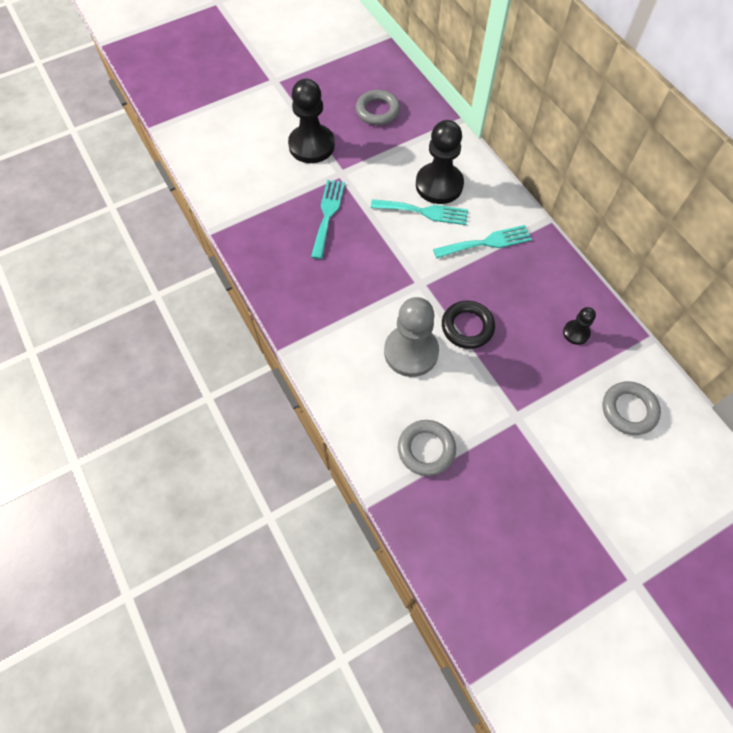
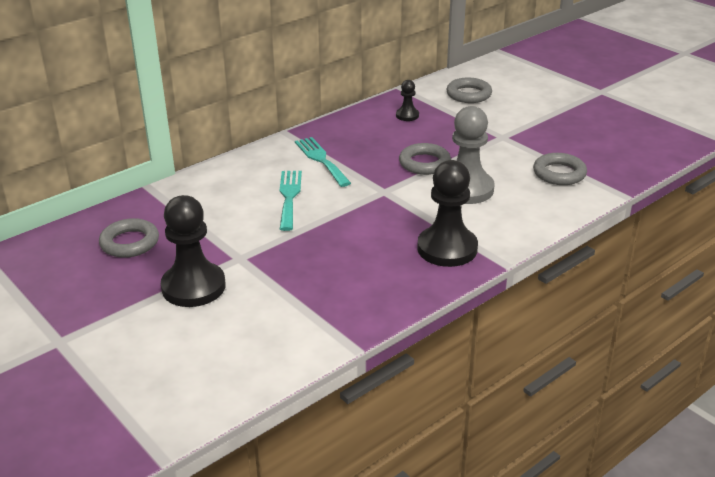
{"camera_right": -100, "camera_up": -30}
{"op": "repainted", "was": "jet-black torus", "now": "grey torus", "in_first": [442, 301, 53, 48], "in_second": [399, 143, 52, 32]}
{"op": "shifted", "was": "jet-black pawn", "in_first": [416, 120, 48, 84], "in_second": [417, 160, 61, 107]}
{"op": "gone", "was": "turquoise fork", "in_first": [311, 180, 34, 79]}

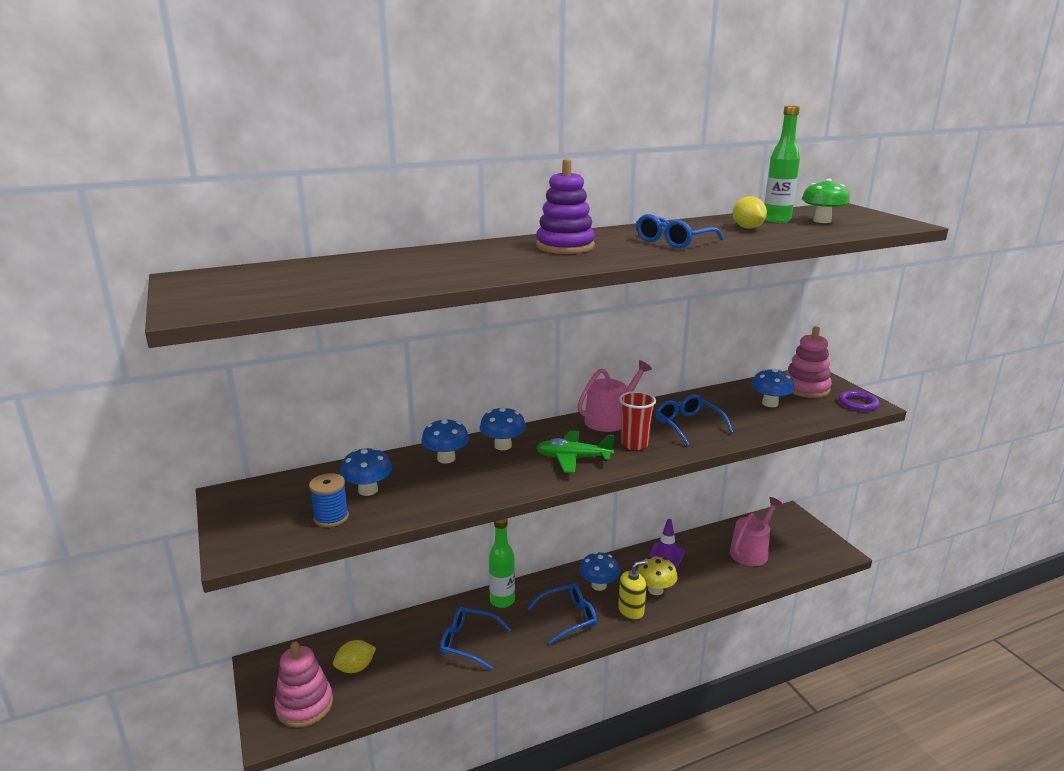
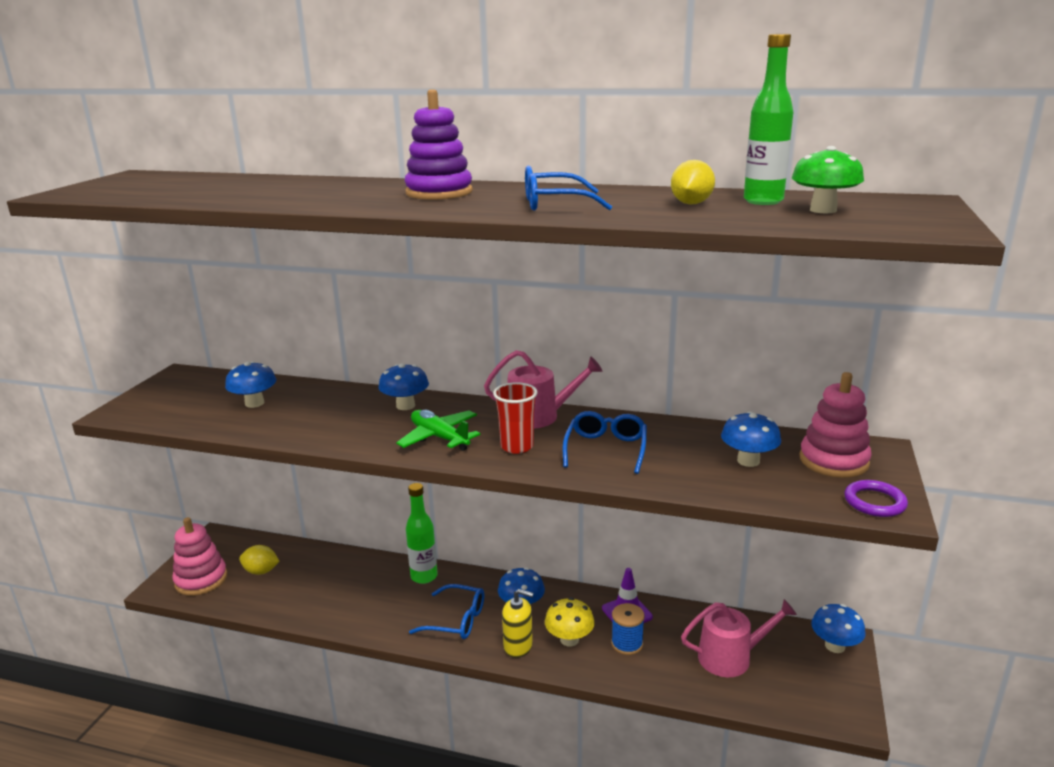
{"camera_right": 40, "camera_up": 0}
{"op": "shifted", "was": "cobalt reel of thread", "in_first": [309, 473, 40, 54], "in_second": [611, 603, 34, 52]}
{"op": "shifted", "was": "cobalt fungus", "in_first": [421, 418, 48, 45], "in_second": [811, 604, 55, 49]}
{"op": "gone", "was": "cobalt glasses", "in_first": [440, 607, 71, 63]}

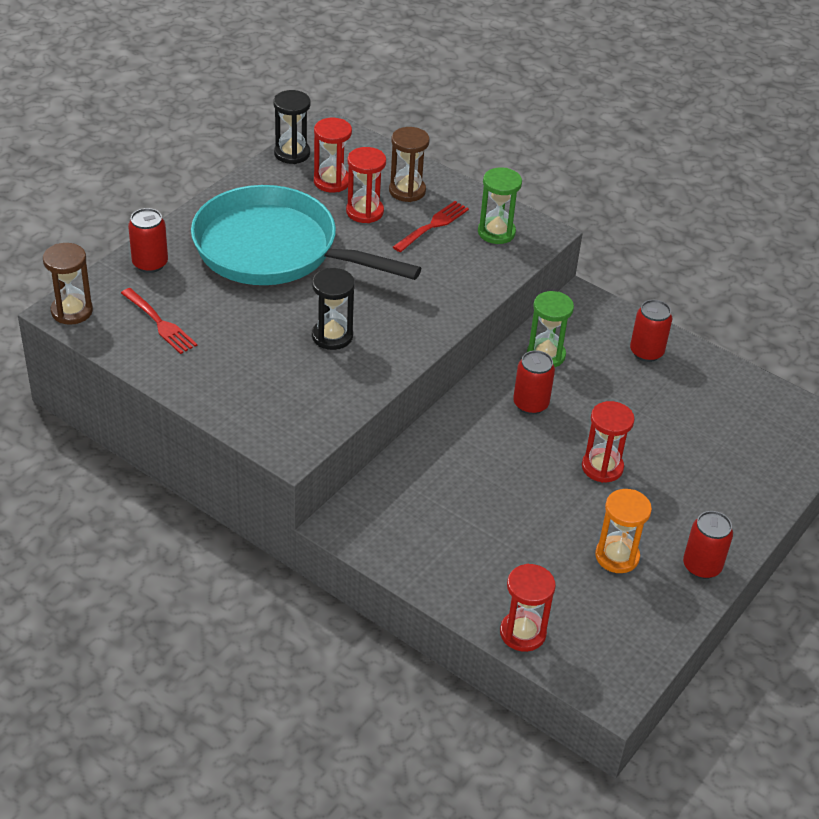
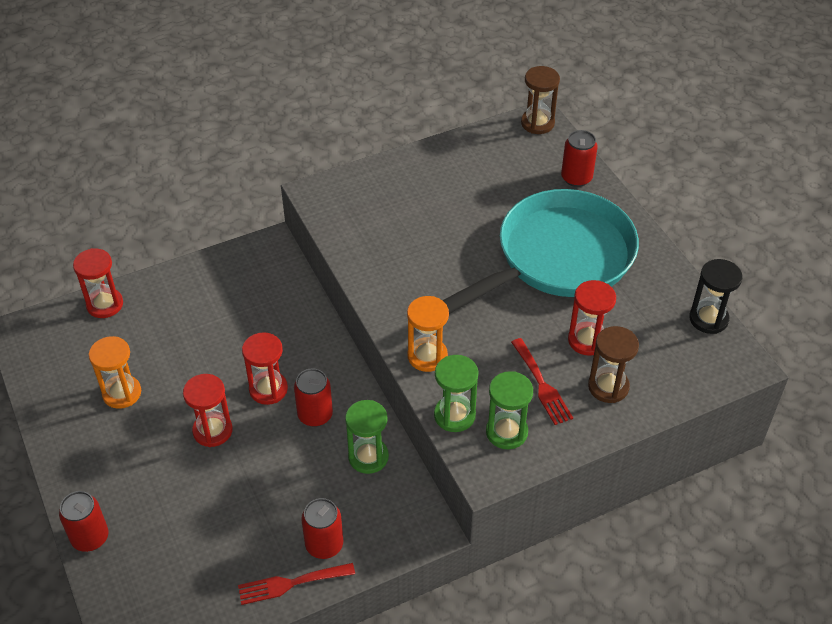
{"camera_right": 120, "camera_up": 5}
{"op": "shifted", "was": "crimson soda can", "in_first": [683, 511, 50, 68], "in_second": [59, 491, 49, 61]}
{"op": "shifted", "was": "crimson fork", "in_first": [121, 288, 76, 66], "in_second": [238, 563, 117, 42]}
{"op": "shifted", "was": "crimson hourglass", "in_first": [314, 118, 38, 75], "in_second": [242, 332, 46, 73]}
{"op": "new", "now": "bright orange hourglass", "in_second": [407, 296, 42, 76]}
{"op": "new", "now": "leaf-green hourglass", "in_second": [434, 355, 45, 77]}
{"op": "gone", "was": "jet-black hourglass", "in_first": [312, 268, 43, 82]}

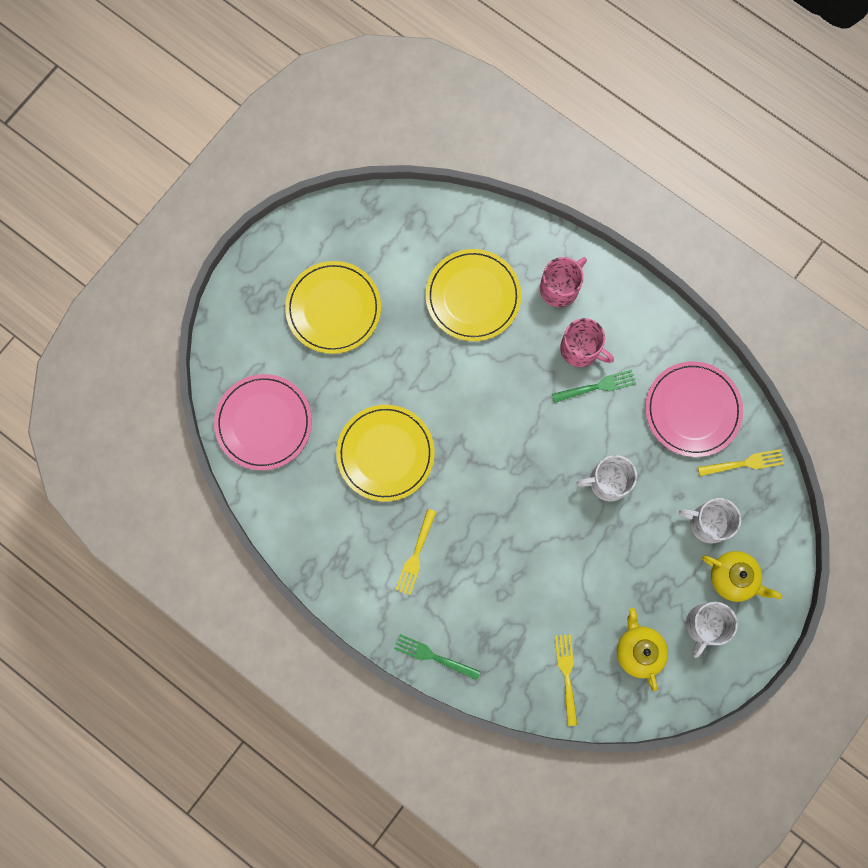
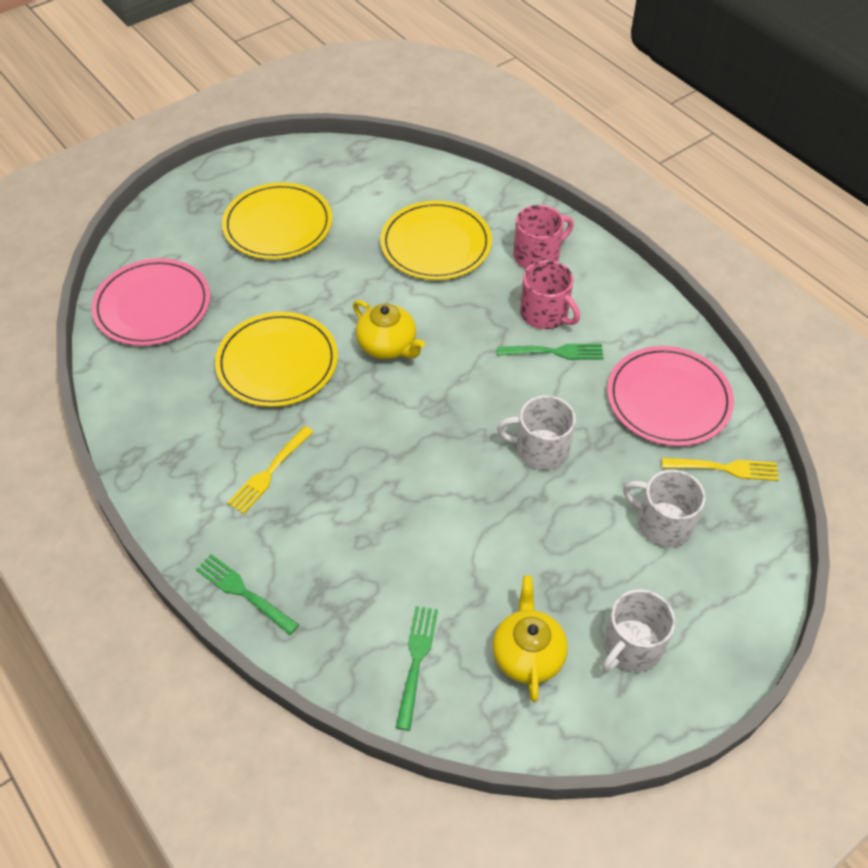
{"camera_right": 15, "camera_up": -25}
{"op": "shifted", "was": "yellow china teapot", "in_first": [702, 551, 80, 51], "in_second": [353, 300, 72, 59]}
{"op": "repainted", "was": "yellow fork", "now": "leaf-green fork", "in_first": [555, 634, 22, 92], "in_second": [396, 606, 42, 125]}

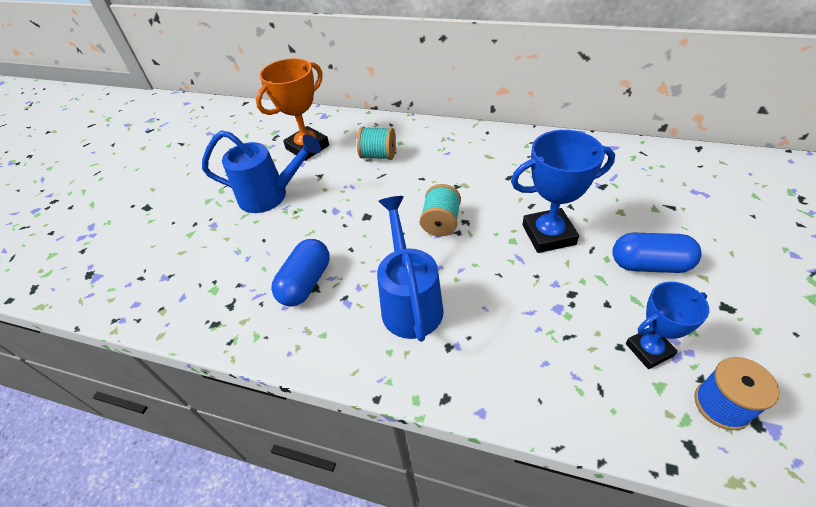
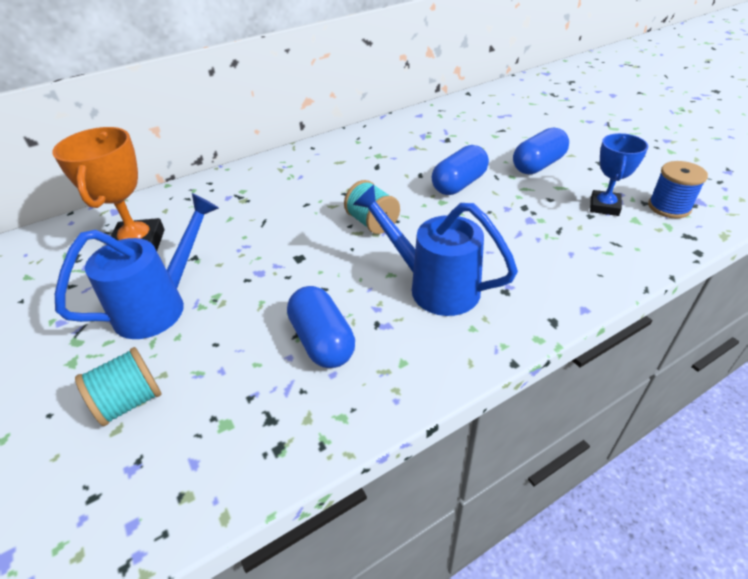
{"camera_right": -50, "camera_up": -5}
{"op": "shifted", "was": "turquoise reel of thread", "in_first": [357, 127, 39, 33], "in_second": [75, 347, 86, 79]}
{"op": "swapped", "was": "cobalt prize cup", "now": "cobalt pill shape", "in_first": [511, 130, 104, 123], "in_second": [432, 145, 57, 50]}

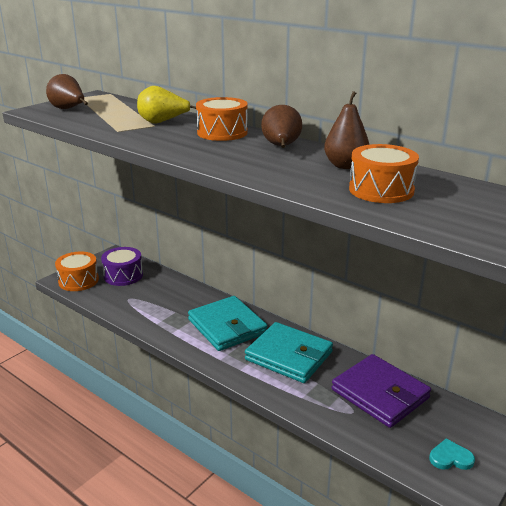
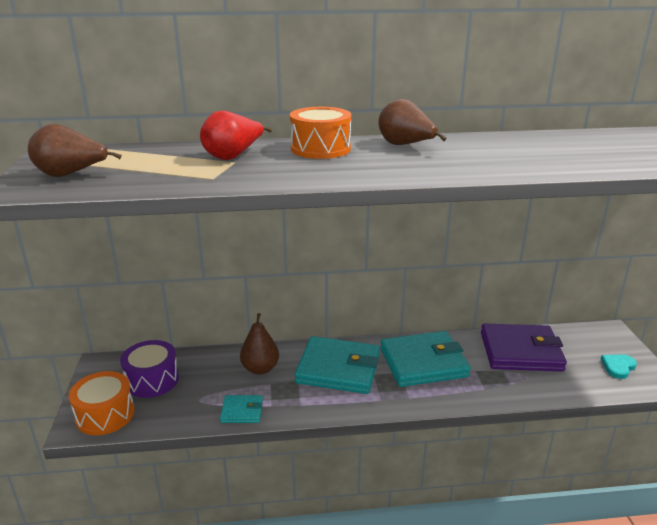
{"camera_right": -45, "camera_up": 0}
{"op": "repainted", "was": "yellow toy pear", "now": "crimson toy pear", "in_first": [137, 86, 59, 38], "in_second": [200, 111, 72, 49]}
{"op": "new", "now": "turquoise card wallet", "in_second": [220, 395, 43, 28]}
{"op": "shifted", "was": "brown toy pear", "in_first": [324, 91, 45, 78], "in_second": [240, 313, 39, 62]}
{"op": "gone", "was": "bright orange toy drum", "in_first": [349, 144, 70, 59]}

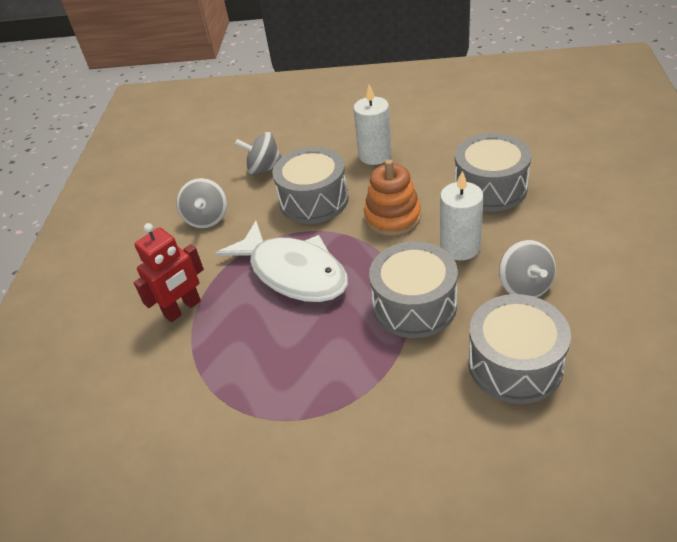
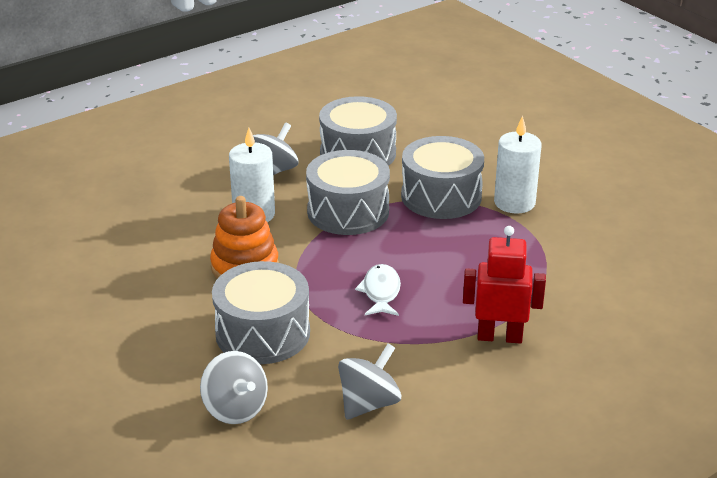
{"camera_right": -135, "camera_up": -10}
{"op": "scaled", "was": "pure white fish", "in_first": [216, 221, 132, 81], "in_second": [355, 264, 46, 52], "ratio": 0.47}
{"op": "shifted", "was": "grey toy drum", "in_first": [455, 133, 76, 79], "in_second": [401, 136, 83, 83]}
{"op": "shifted", "was": "pure white pillar candle", "in_first": [353, 84, 39, 81], "in_second": [494, 116, 48, 98]}

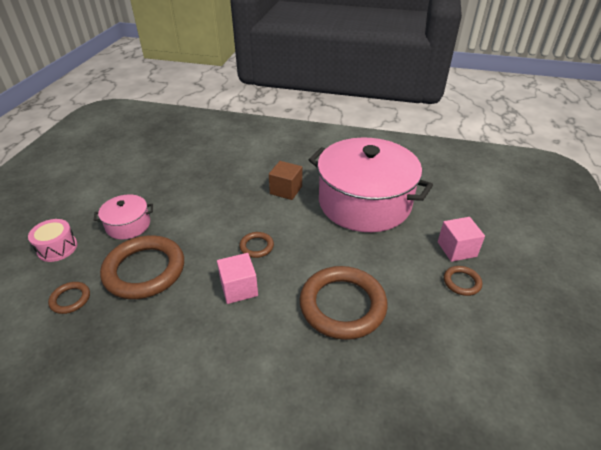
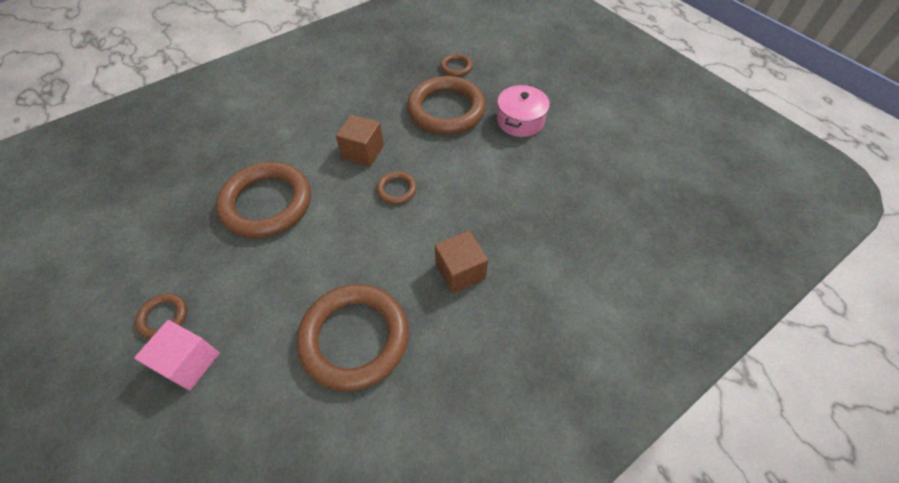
{"camera_right": 130, "camera_up": 15}
{"op": "swapped", "was": "pink cooking pot", "now": "brown torus", "in_first": [309, 137, 124, 95], "in_second": [297, 284, 112, 107]}
{"op": "repainted", "was": "pink cube", "now": "brown cube", "in_first": [217, 253, 41, 51], "in_second": [336, 114, 48, 53]}
{"op": "gone", "was": "pink toy drum", "in_first": [28, 219, 49, 43]}

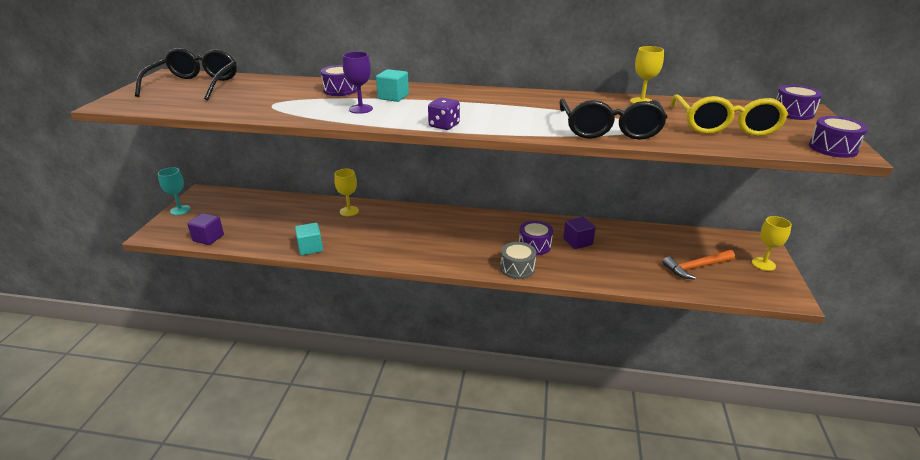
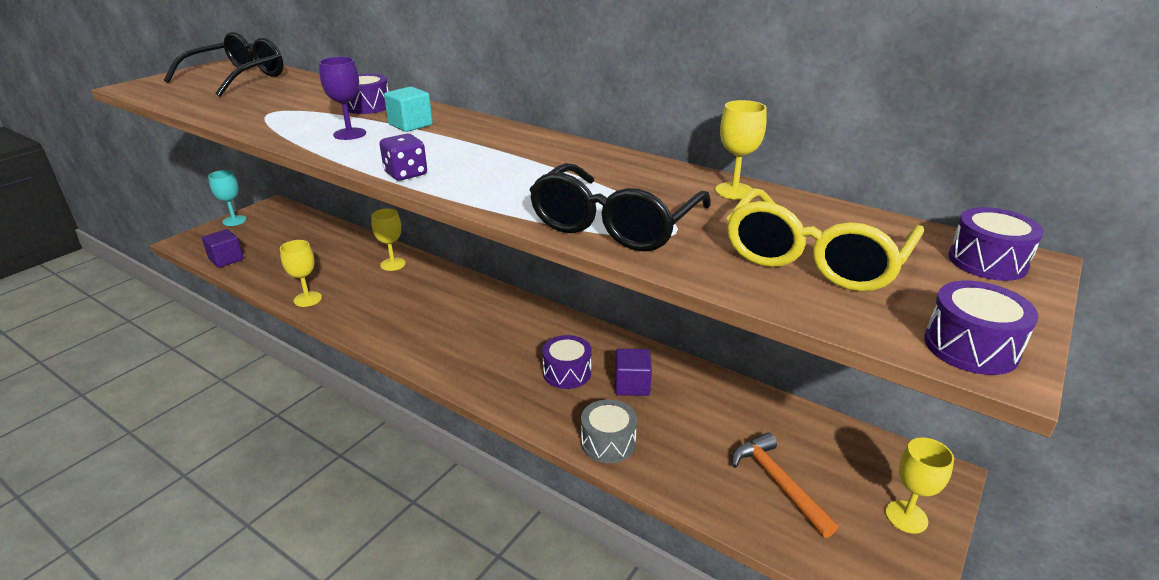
{"camera_right": 25, "camera_up": 0}
{"op": "swapped", "was": "turquoise cube", "now": "yellow chalice", "in_first": [295, 223, 28, 32], "in_second": [280, 240, 42, 67]}
{"op": "shifted", "was": "grey toy drum", "in_first": [500, 242, 36, 37], "in_second": [581, 399, 56, 64]}
{"op": "rotated", "was": "bright orange claw hammer", "in_first": [662, 250, 73, 30], "in_second": [732, 432, 106, 106], "clockwise": 60}

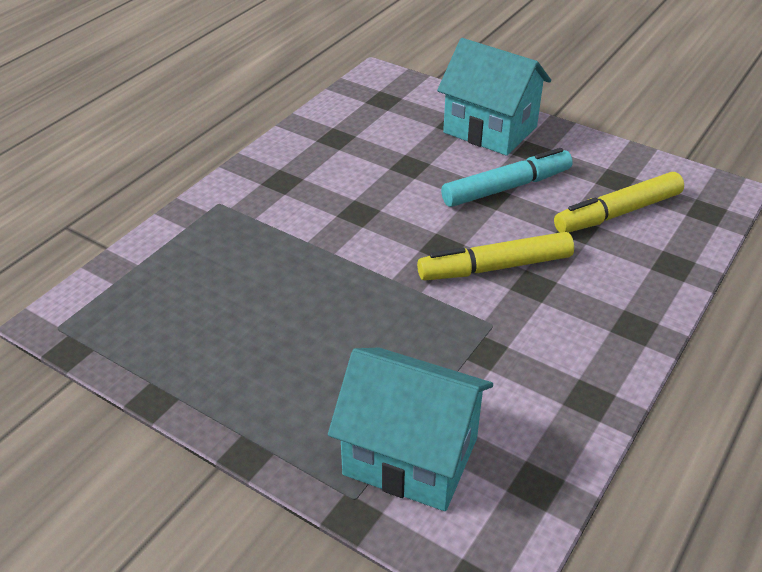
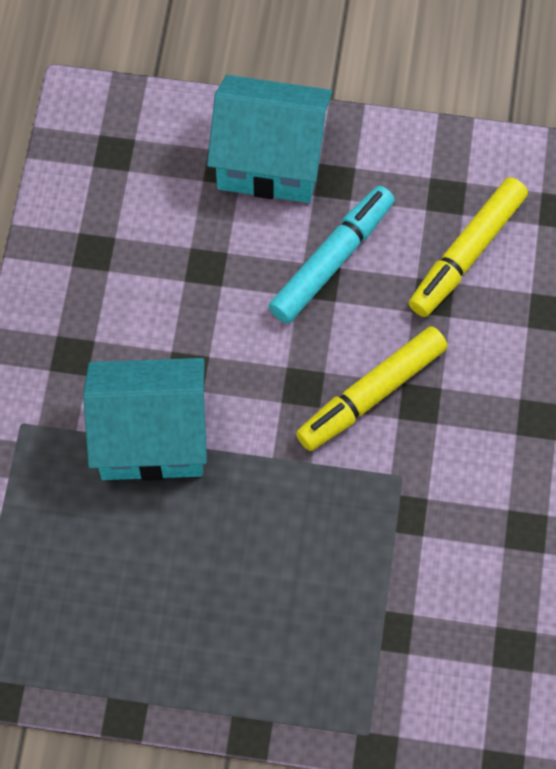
{"camera_right": -25, "camera_up": 25}
{"op": "shifted", "was": "turquoise cottage", "in_first": [328, 348, 165, 163], "in_second": [83, 358, 124, 123]}

